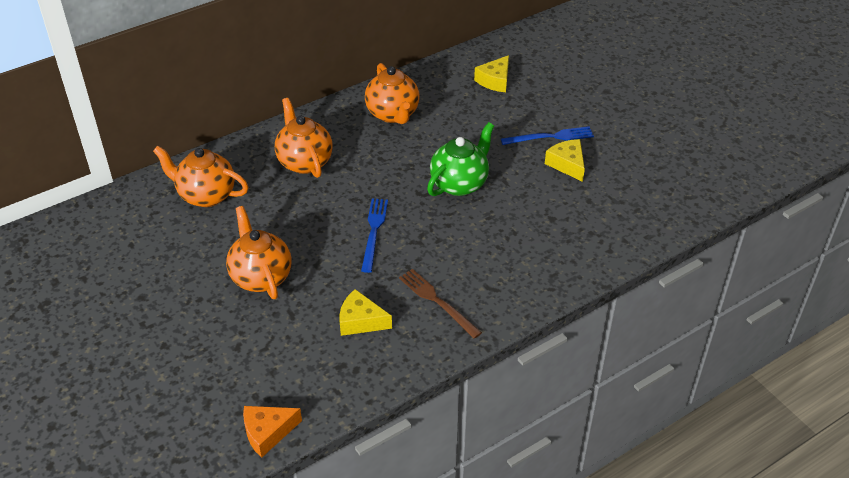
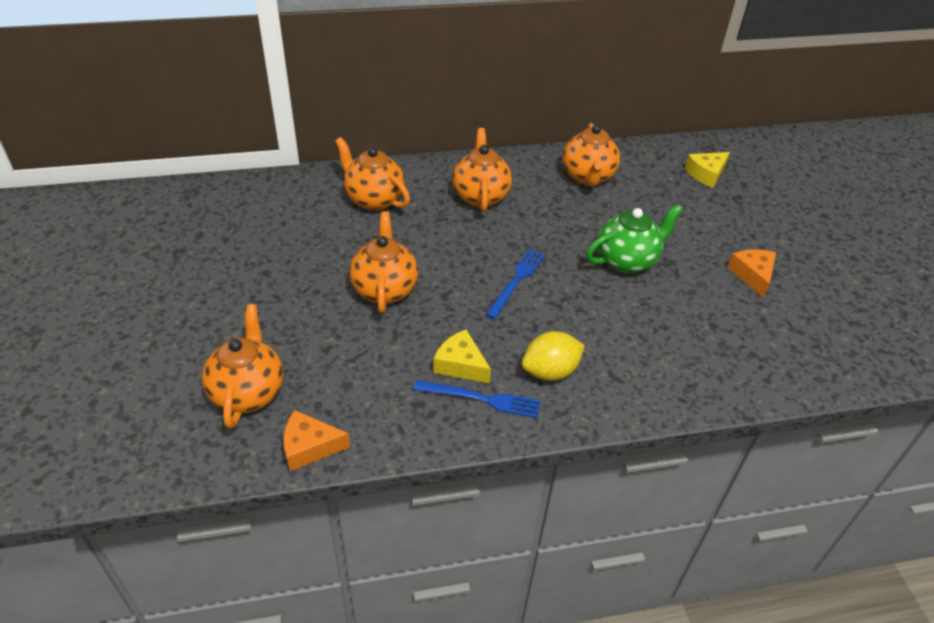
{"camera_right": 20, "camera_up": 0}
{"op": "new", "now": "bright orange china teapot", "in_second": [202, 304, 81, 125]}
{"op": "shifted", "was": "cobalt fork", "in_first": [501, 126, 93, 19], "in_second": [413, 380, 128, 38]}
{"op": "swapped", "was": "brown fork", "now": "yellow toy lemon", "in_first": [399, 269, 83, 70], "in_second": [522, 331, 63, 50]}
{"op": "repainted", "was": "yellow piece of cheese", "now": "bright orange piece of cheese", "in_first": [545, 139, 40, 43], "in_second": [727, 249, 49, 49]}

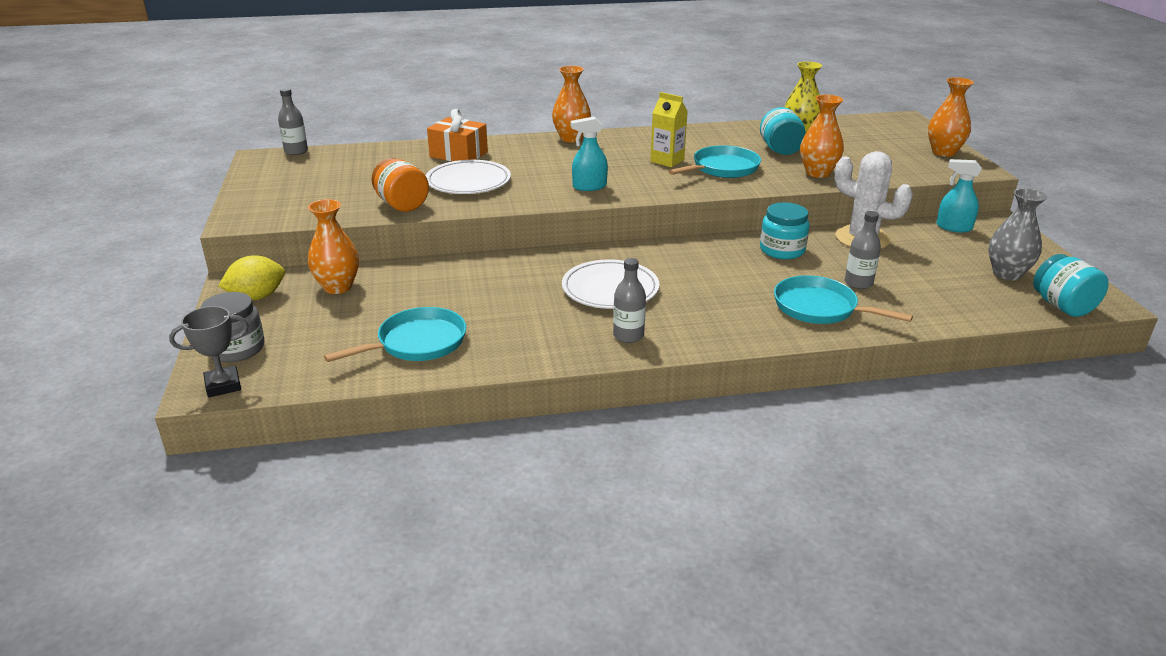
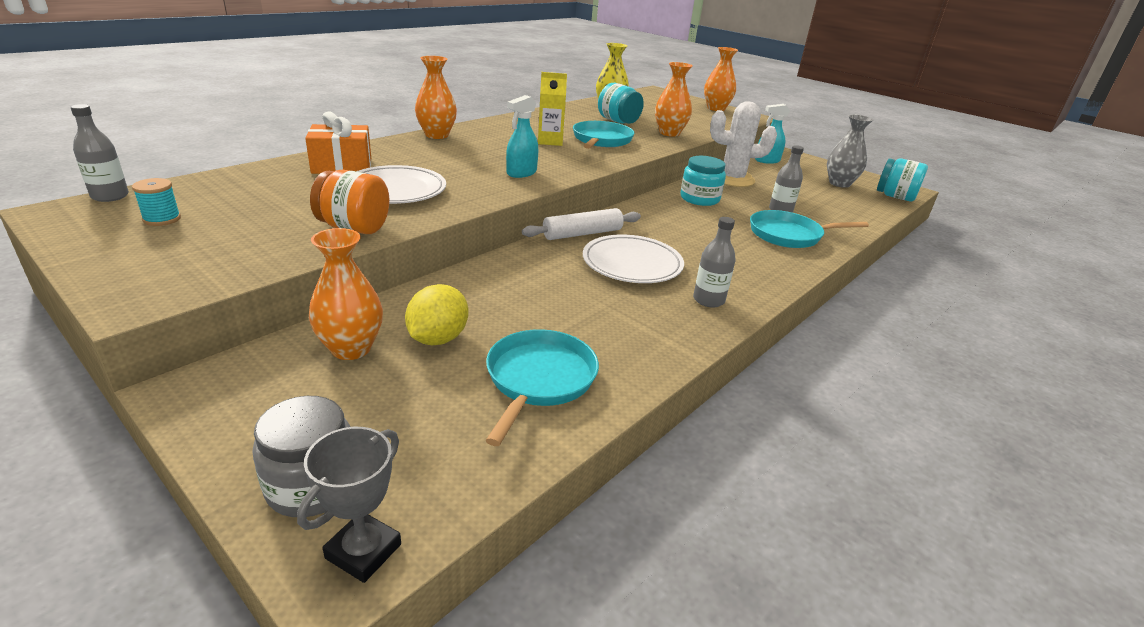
{"camera_right": -40, "camera_up": 0}
{"op": "new", "now": "turquoise reel of thread", "in_second": [132, 178, 49, 48]}
{"op": "shifted", "was": "yellow toy lemon", "in_first": [218, 255, 67, 45], "in_second": [405, 284, 64, 62]}
{"op": "new", "now": "pure white dough roller", "in_second": [522, 208, 119, 32]}

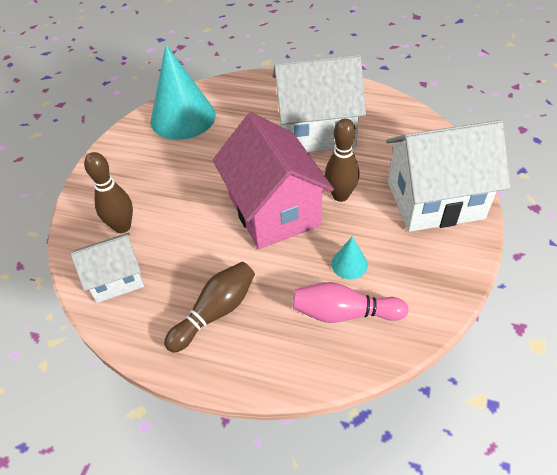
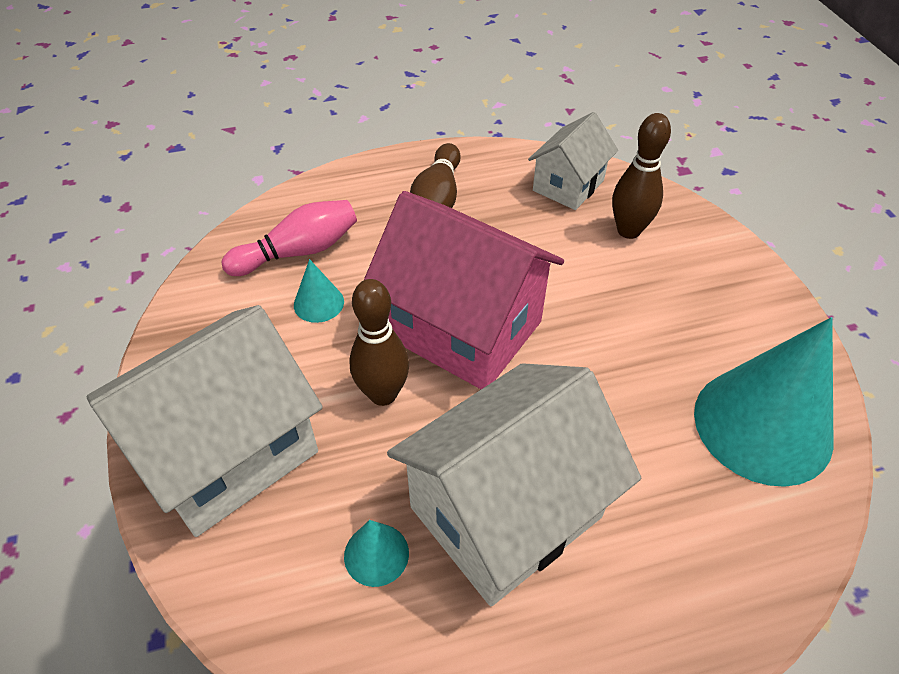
{"camera_right": 145, "camera_up": 0}
{"op": "new", "now": "turquoise solid cone", "in_second": [344, 520, 65, 67]}

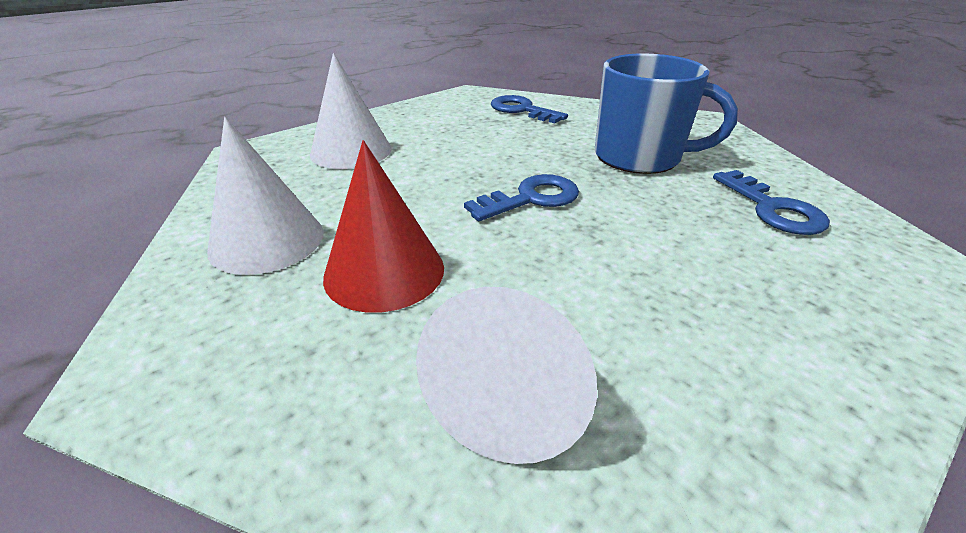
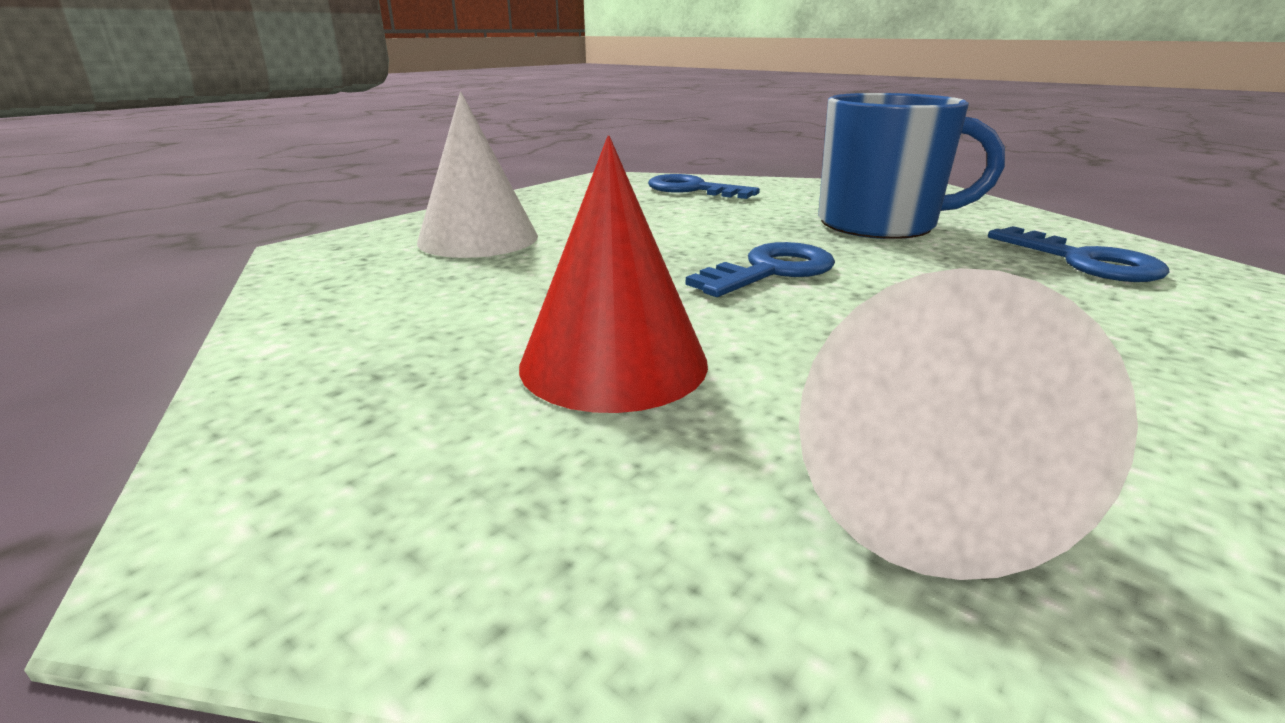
{"camera_right": -10, "camera_up": -10}
{"op": "gone", "was": "pure white solid cone", "in_first": [207, 117, 116, 158]}

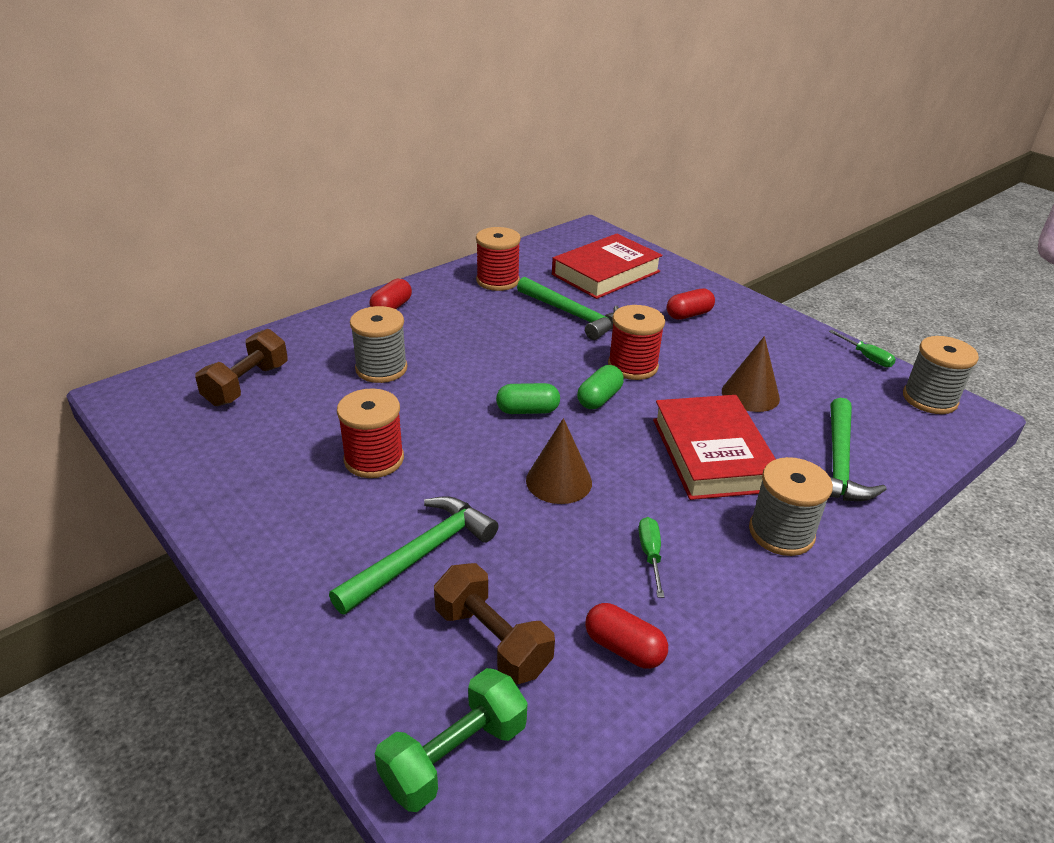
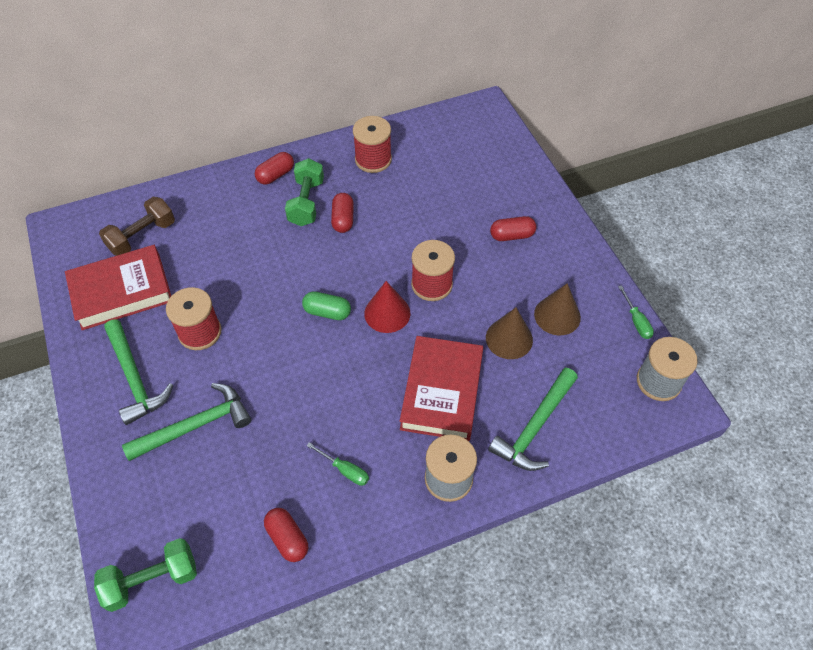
{"camera_right": 20, "camera_up": 20}
{"op": "shifted", "was": "crimson book", "in_first": [552, 234, 111, 65], "in_second": [65, 245, 106, 85]}
{"op": "shifted", "was": "leaf-green claw hammer", "in_first": [517, 277, 102, 63], "in_second": [104, 320, 69, 105]}
{"op": "new", "now": "leaf-green free weight", "in_second": [285, 158, 39, 68]}
{"op": "rotated", "was": "leaf-green screwdriver", "in_first": [639, 517, 25, 81], "in_second": [306, 442, 63, 44], "clockwise": 105}
{"op": "new", "now": "crimson pill shape", "in_second": [331, 193, 23, 40]}
{"op": "swapped", "was": "leaf-green pill shape", "now": "crimson solid cone", "in_first": [577, 365, 47, 44], "in_second": [364, 281, 47, 52]}
{"op": "shifted", "was": "brown solid cone", "in_first": [526, 418, 66, 86], "in_second": [534, 283, 47, 52]}
{"op": "gone", "was": "grey reel of thread", "in_first": [350, 306, 57, 77]}
{"op": "gone", "was": "brown free weight", "in_first": [434, 563, 121, 121]}

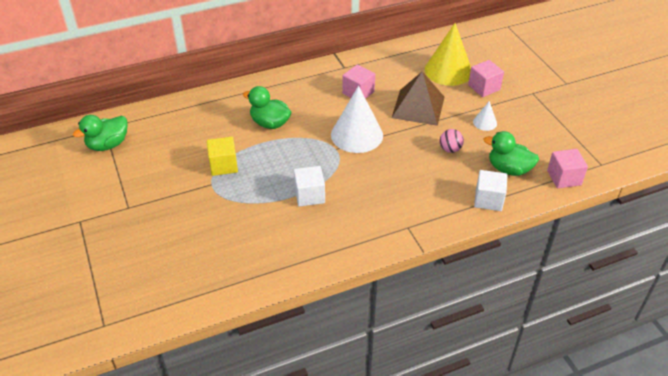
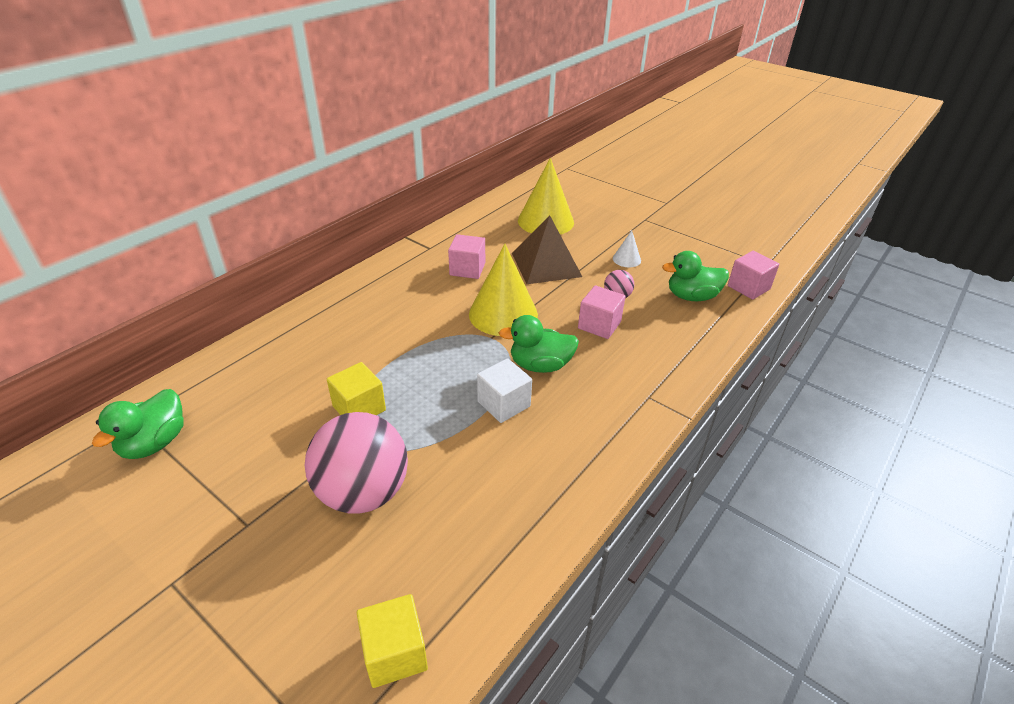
{"camera_right": -30, "camera_up": -5}
{"op": "new", "now": "pink ball", "in_second": [305, 412, 103, 102]}
{"op": "new", "now": "yellow cube", "in_second": [357, 594, 71, 94]}
{"op": "repainted", "was": "pure white solid cone", "now": "yellow solid cone", "in_first": [331, 86, 52, 67], "in_second": [469, 244, 69, 92]}
{"op": "shifted", "was": "leaf-green rubber duck", "in_first": [243, 86, 48, 43], "in_second": [499, 315, 80, 58]}
{"op": "shifted", "was": "pink cube", "in_first": [468, 60, 36, 37], "in_second": [578, 285, 48, 54]}
{"op": "gone", "was": "pure white cube", "in_first": [474, 170, 34, 41]}

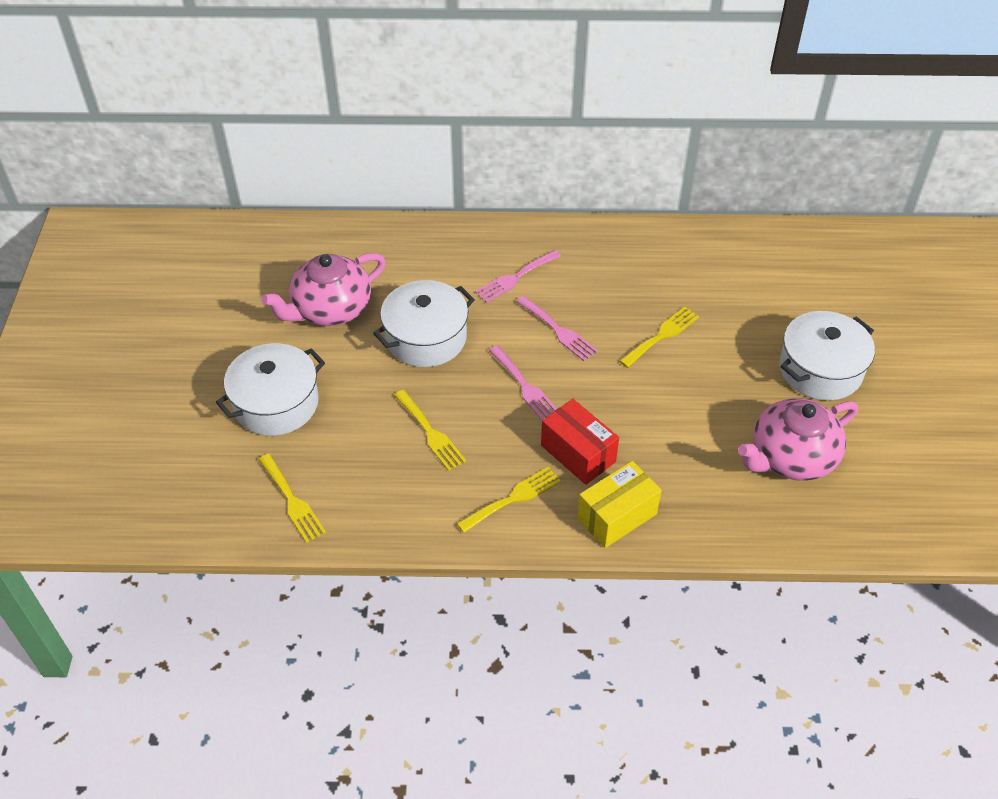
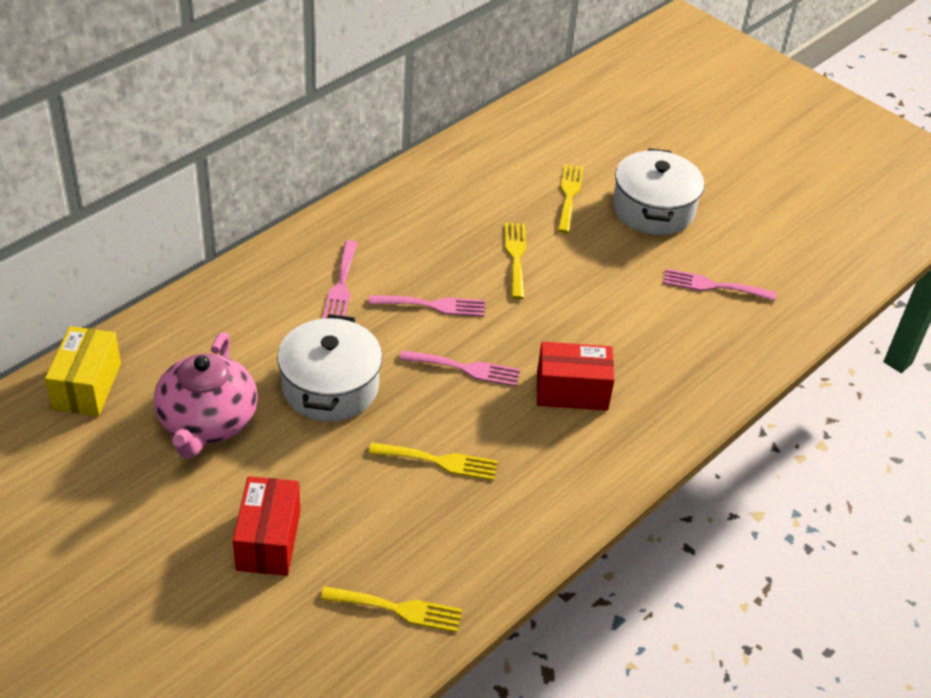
{"camera_right": -50, "camera_up": -5}
{"op": "shifted", "was": "yellow parcel", "in_first": [577, 461, 85, 87], "in_second": [45, 326, 76, 90]}
{"op": "swapped", "was": "pure white cooking pot", "now": "crimson parcel", "in_first": [216, 343, 109, 93], "in_second": [233, 476, 67, 100]}
{"op": "shifted", "was": "yellow fork", "in_first": [456, 467, 105, 66], "in_second": [557, 164, 27, 69]}
{"op": "swapped", "was": "pink china teapot", "now": "pink fork", "in_first": [738, 398, 120, 83], "in_second": [663, 269, 113, 32]}

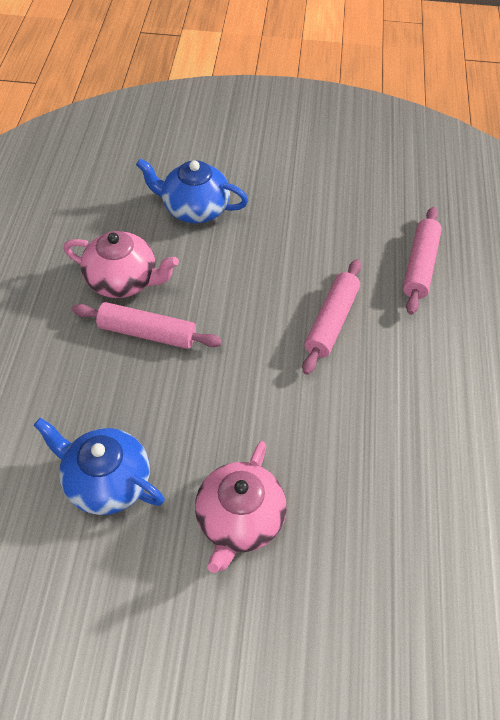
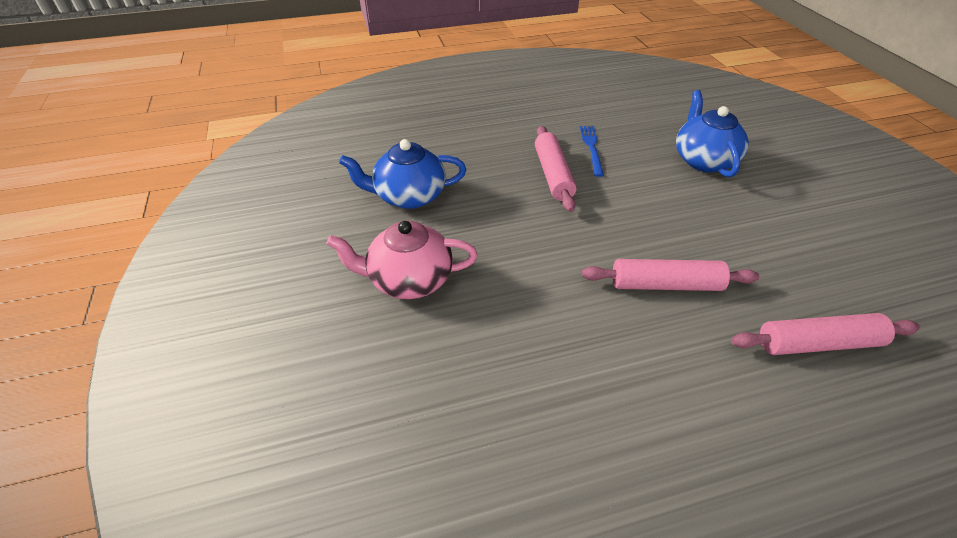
{"camera_right": 70, "camera_up": -10}
{"op": "rotated", "was": "cobalt china teapot", "in_first": [34, 418, 131, 97], "in_second": [339, 139, 127, 70], "clockwise": -105}
{"op": "swapped", "was": "pink china teapot", "now": "cobalt fork", "in_first": [64, 231, 115, 67], "in_second": [580, 126, 24, 51]}

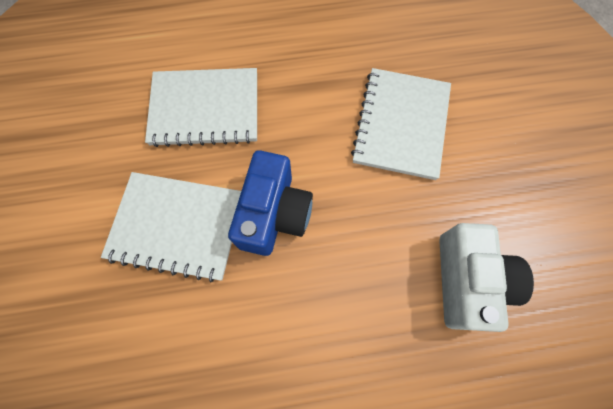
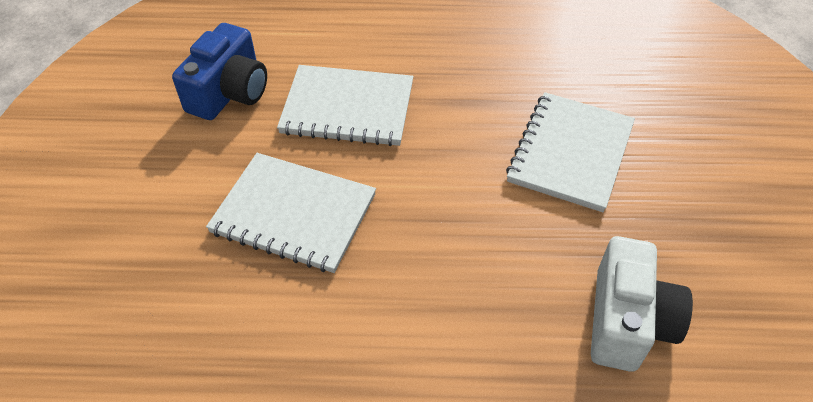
{"camera_right": 10, "camera_up": -20}
{"op": "shifted", "was": "cobalt photo camera", "in_first": [228, 150, 85, 106], "in_second": [172, 23, 95, 97]}

